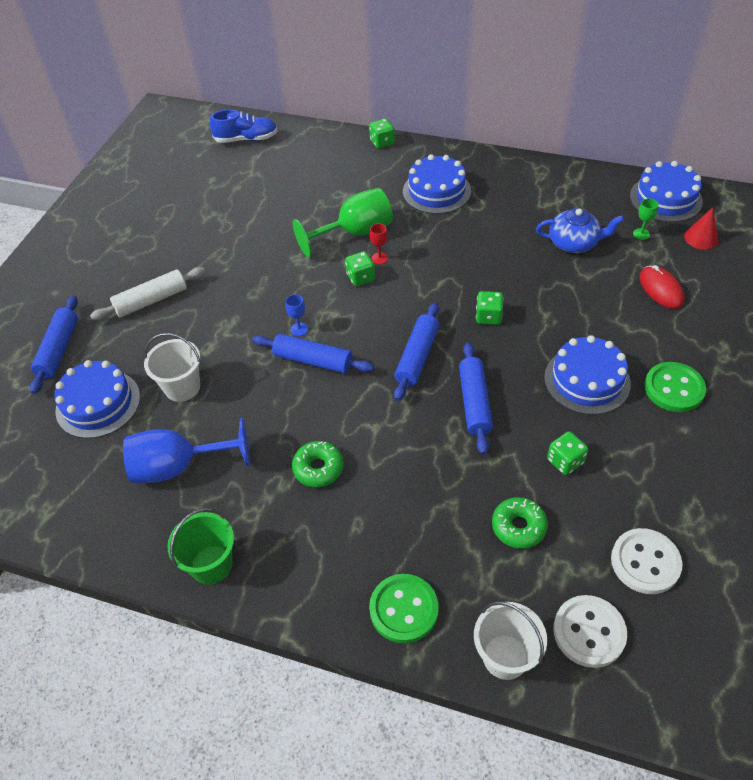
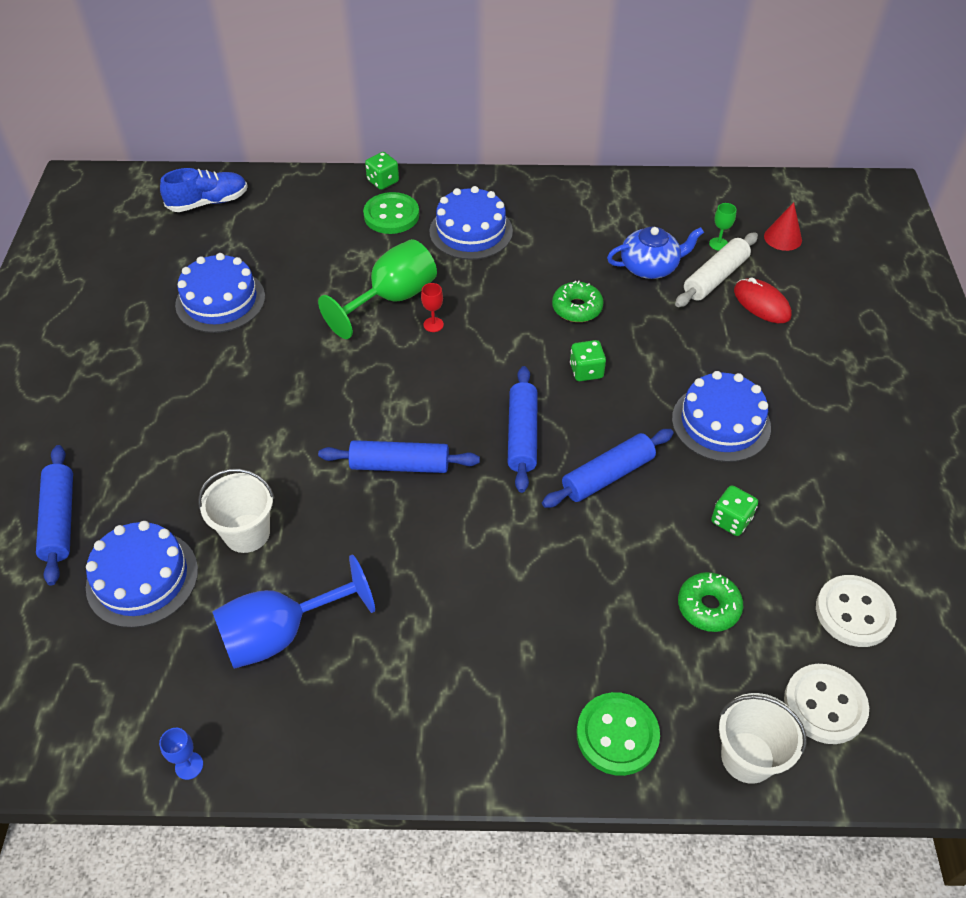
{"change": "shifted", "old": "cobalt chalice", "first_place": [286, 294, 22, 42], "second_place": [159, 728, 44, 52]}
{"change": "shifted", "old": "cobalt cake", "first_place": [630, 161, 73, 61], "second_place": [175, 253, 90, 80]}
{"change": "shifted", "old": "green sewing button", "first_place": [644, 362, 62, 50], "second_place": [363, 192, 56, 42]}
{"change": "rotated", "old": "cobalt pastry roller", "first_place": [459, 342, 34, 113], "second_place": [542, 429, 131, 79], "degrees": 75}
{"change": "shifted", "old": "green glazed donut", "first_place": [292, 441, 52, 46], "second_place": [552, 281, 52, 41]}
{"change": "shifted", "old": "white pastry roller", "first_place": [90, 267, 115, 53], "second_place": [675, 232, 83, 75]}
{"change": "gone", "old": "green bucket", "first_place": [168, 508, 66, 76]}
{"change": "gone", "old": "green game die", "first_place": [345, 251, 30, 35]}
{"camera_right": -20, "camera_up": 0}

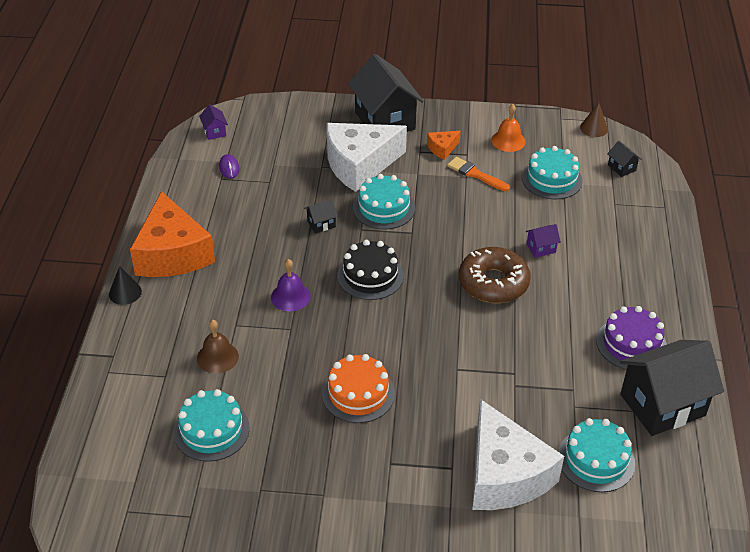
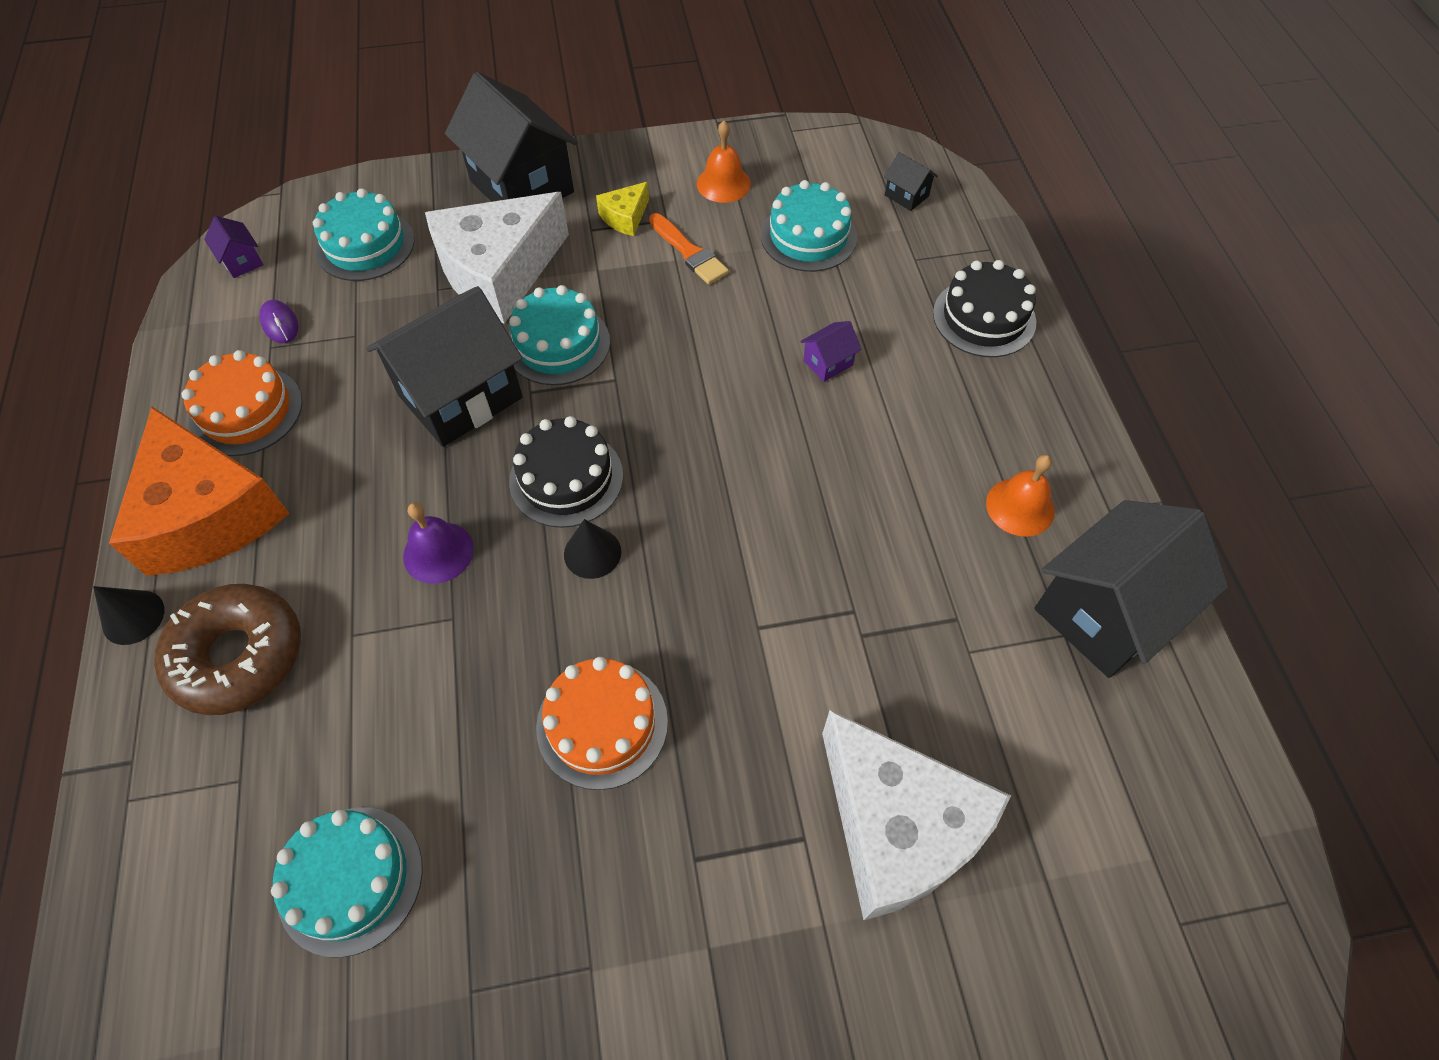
{"change": "shifted", "old": "dark brown glazed donut", "first_place": [459, 247, 72, 56], "second_place": [154, 584, 147, 131]}
{"change": "new", "new": "orange-coloured cake", "second_place": [181, 350, 121, 106]}
{"change": "shifted", "old": "teal cake", "first_place": [558, 418, 77, 74], "second_place": [313, 188, 101, 93]}
{"change": "scaled", "old": "jet-black toy house", "first_place": [304, 199, 34, 34], "second_place": [366, 286, 157, 161], "factor": 2.43}
{"change": "new", "new": "jet-black cone shape", "second_place": [564, 519, 57, 60]}
{"change": "repainted", "old": "orange-coloured cheese wedge", "new": "yellow cheese wedge", "first_place": [427, 131, 34, 29], "second_place": [596, 182, 53, 54]}
{"change": "rotated", "old": "orange-coloured paintbrush", "first_place": [447, 157, 63, 35], "second_place": [649, 213, 80, 71], "degrees": -150}
{"change": "new", "new": "jet-black cake", "second_place": [933, 260, 103, 97]}
{"change": "swapped", "old": "royal purple cake", "new": "orange-coloured school bell", "first_place": [596, 306, 71, 64], "second_place": [986, 455, 69, 82]}
{"change": "gone", "old": "dark brown school bell", "first_place": [197, 320, 42, 54]}
{"change": "gone", "old": "dark brown cone shape", "first_place": [580, 103, 28, 34]}
{"camera_right": -15, "camera_up": 15}

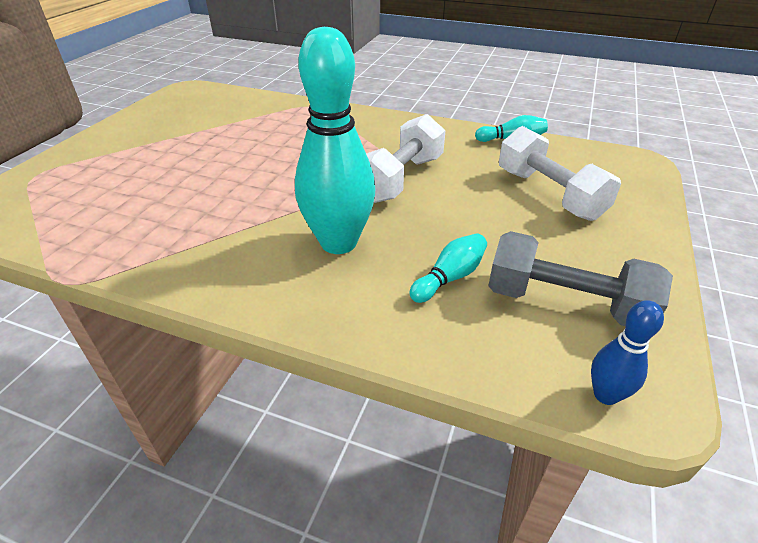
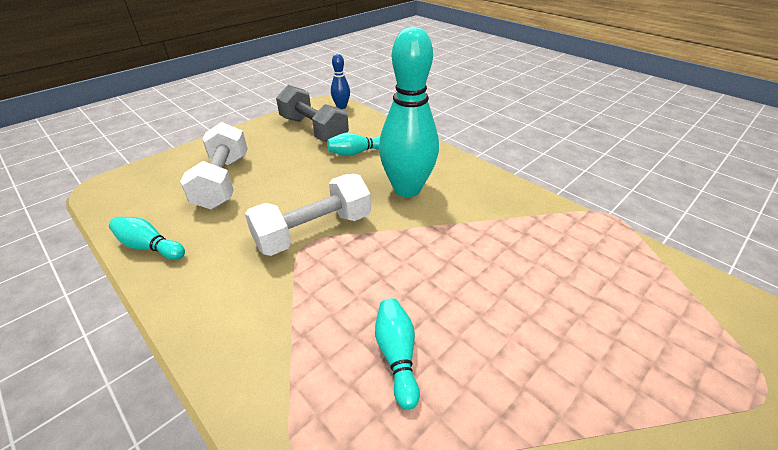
{"change": "new", "new": "teal skittle", "second_place": [375, 298, 45, 112]}
{"camera_right": -155, "camera_up": 0}

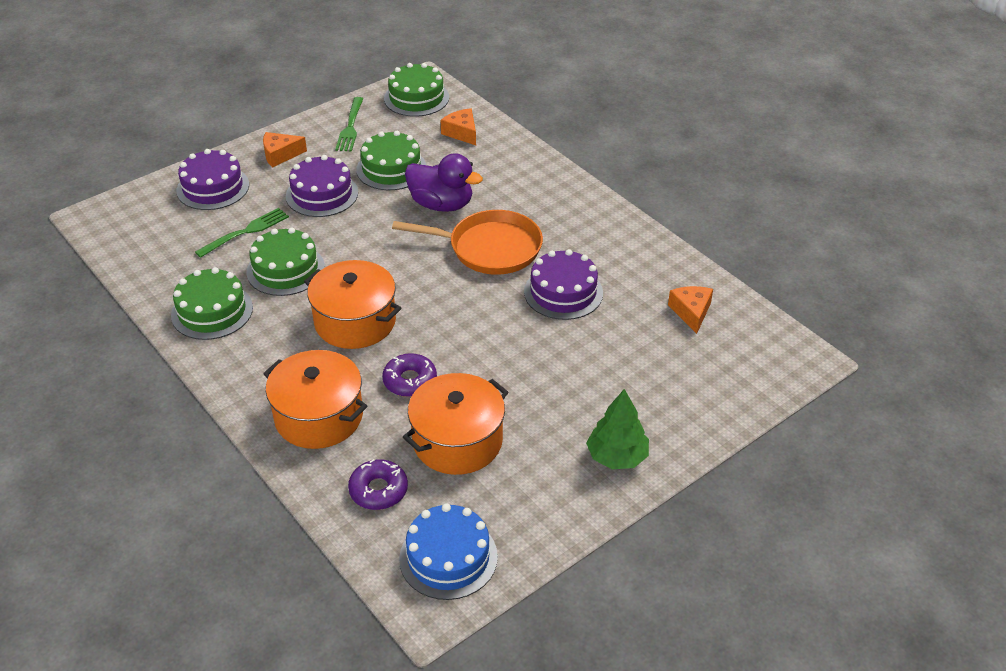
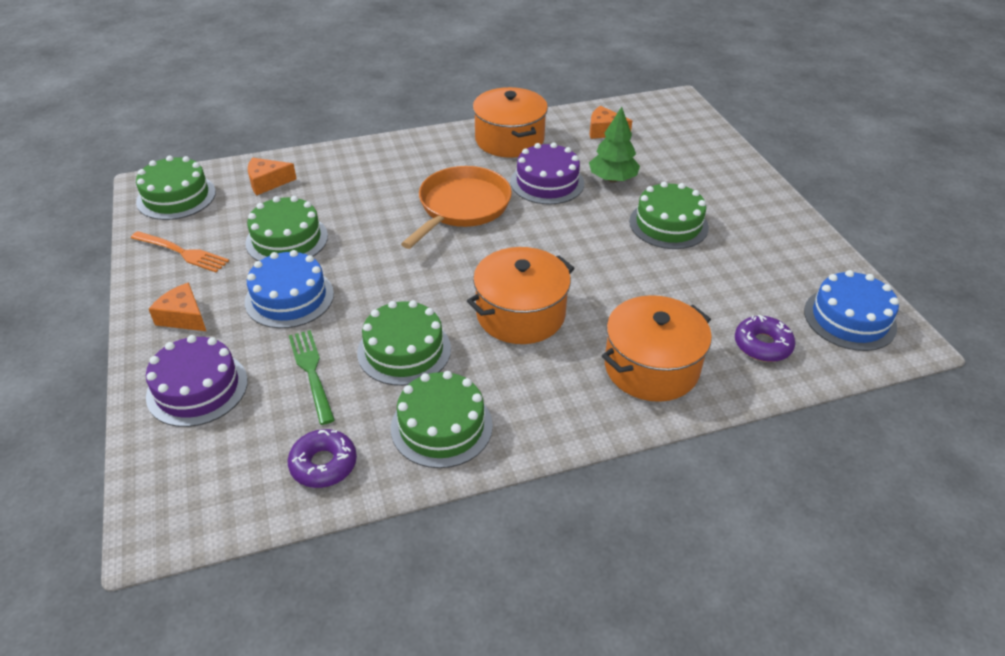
{"change": "repainted", "old": "green fork", "new": "orange-coloured fork", "first_place": [335, 97, 28, 55], "second_place": [131, 231, 98, 42]}
{"change": "rotated", "old": "orange-coloured cheese wedge", "first_place": [263, 132, 44, 36], "second_place": [149, 283, 57, 48], "degrees": 120}
{"change": "repainted", "old": "royal purple cake", "new": "cobalt cake", "first_place": [286, 155, 72, 62], "second_place": [245, 250, 89, 78]}
{"change": "shifted", "old": "royal purple glazed donut", "first_place": [382, 353, 55, 44], "second_place": [288, 429, 69, 59]}
{"change": "shifted", "old": "orange-coloured stockpot", "first_place": [403, 373, 105, 102], "second_place": [473, 87, 75, 71]}
{"change": "shifted", "old": "green fir tree", "first_place": [586, 389, 63, 80], "second_place": [589, 107, 51, 75]}
{"change": "new", "new": "green cake", "second_place": [629, 182, 80, 67]}
{"change": "gone", "old": "royal purple duck", "first_place": [405, 153, 78, 59]}
{"camera_right": -70, "camera_up": 0}

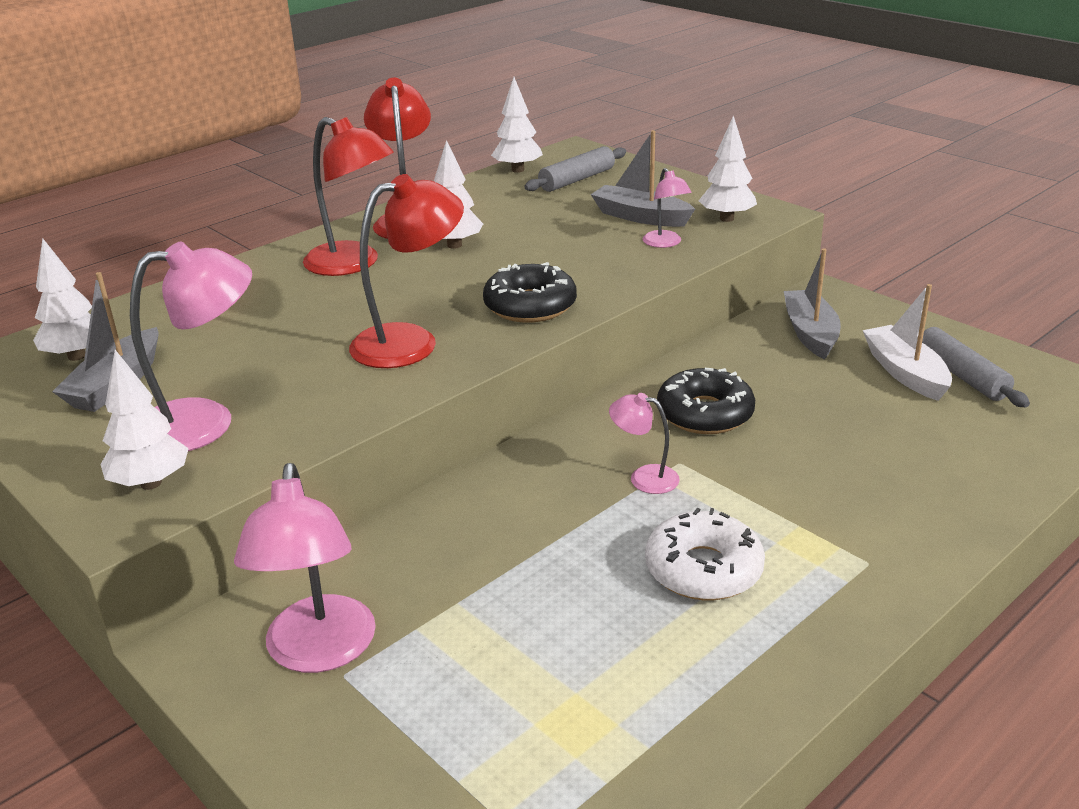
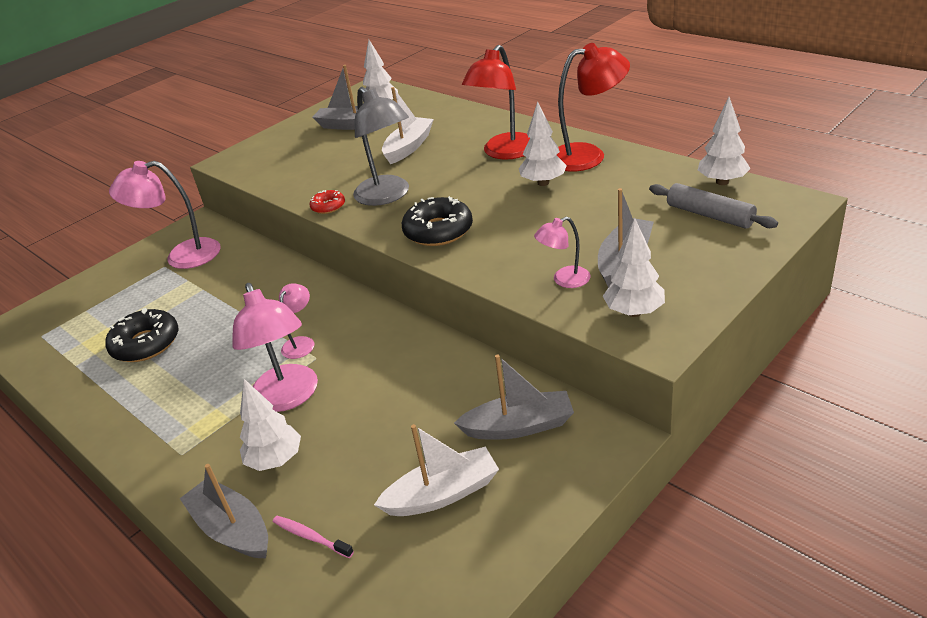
{"change": "shifted", "old": "jet-black glazed donut", "first_place": [657, 368, 98, 66], "second_place": [105, 308, 74, 54]}
{"change": "new", "new": "gray sailboat", "second_place": [180, 464, 88, 94]}
{"change": "shifted", "old": "rosy reading lamp", "first_place": [130, 242, 122, 209], "second_place": [232, 283, 86, 129]}
{"change": "shifted", "old": "white fir tree", "first_place": [100, 350, 89, 140], "second_place": [240, 379, 61, 92]}
{"change": "new", "new": "rosy tooth brush", "second_place": [273, 516, 81, 42]}
{"change": "new", "new": "red glazed donut", "second_place": [310, 190, 35, 24]}
{"change": "repainted", "old": "red reading lamp", "new": "gray reading lamp", "first_place": [349, 174, 115, 194], "second_place": [353, 87, 56, 119]}
{"change": "new", "new": "white sailboat", "second_place": [382, 87, 52, 77]}
{"change": "gone", "old": "white glazed donut", "first_place": [645, 508, 120, 93]}
{"change": "gone", "old": "gray pastry roller", "first_place": [922, 327, 108, 80]}
{"camera_right": 90, "camera_up": 5}

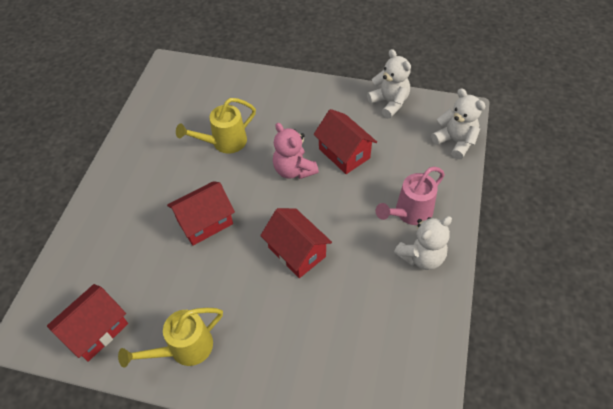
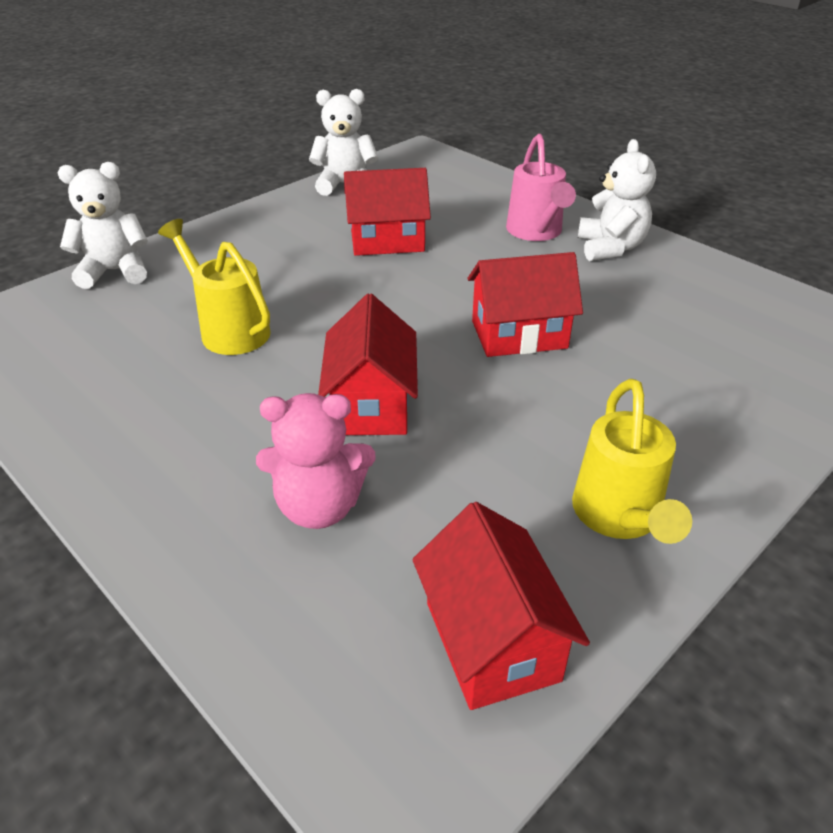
{"change": "shifted", "old": "white teddy bear", "first_place": [431, 88, 55, 71], "second_place": [58, 162, 90, 127]}
{"change": "rotated", "old": "yellow watering can", "first_place": [176, 98, 80, 55], "second_place": [158, 219, 113, 136], "degrees": 135}
{"change": "shifted", "old": "rosy teddy bear", "first_place": [273, 123, 46, 56], "second_place": [256, 393, 120, 136]}
{"camera_right": -60, "camera_up": -15}

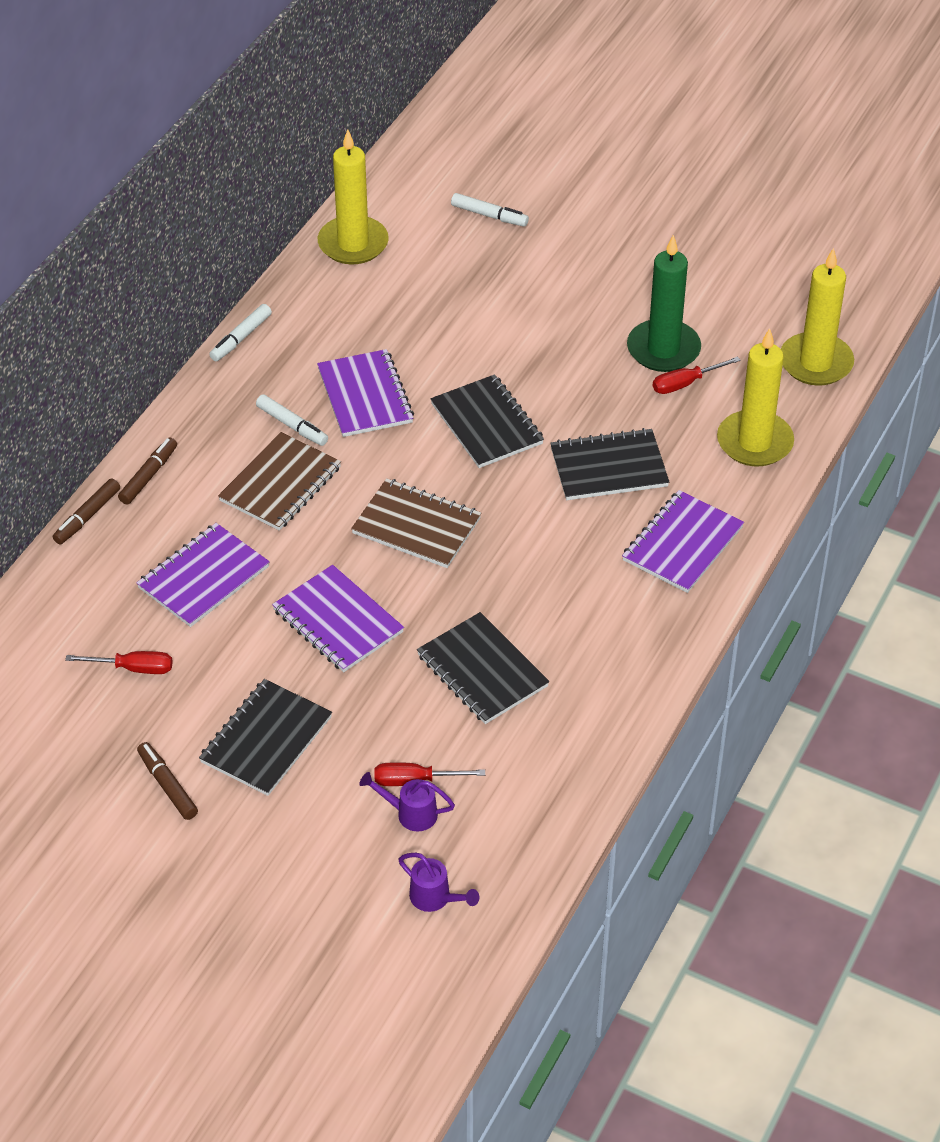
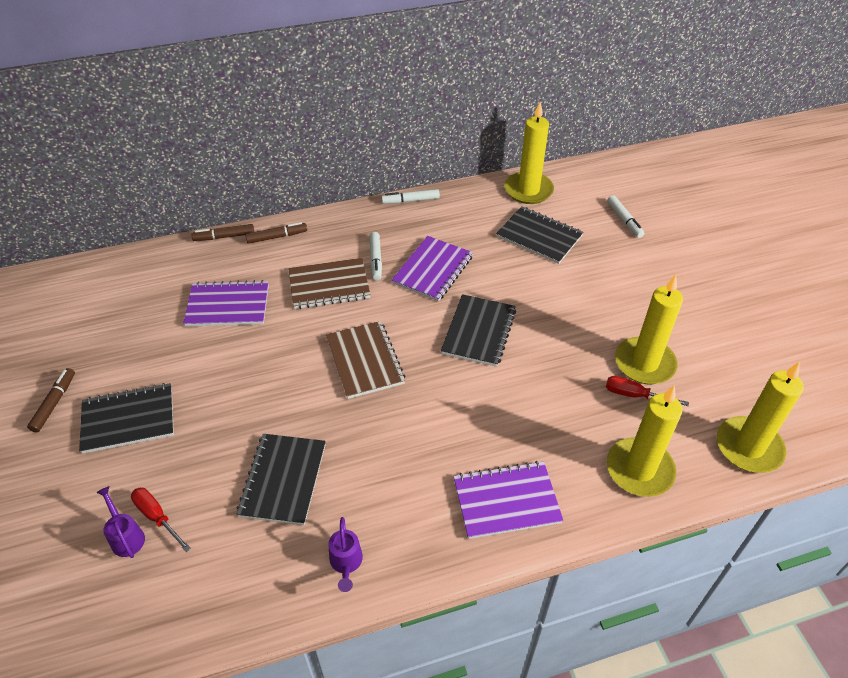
{"change": "shifted", "old": "royal purple watering can", "first_place": [398, 853, 81, 59], "second_place": [328, 517, 35, 75]}
{"change": "shifted", "old": "jet-black notebook", "first_place": [550, 428, 119, 72], "second_place": [496, 206, 87, 58]}
{"change": "repainted", "old": "green wax candle", "new": "yellow wax candle", "first_place": [627, 235, 74, 137], "second_place": [615, 275, 68, 109]}
{"change": "gone", "old": "red flat screwdriver", "first_place": [65, 651, 107, 23]}
{"change": "gone", "old": "royal purple notebook", "first_place": [272, 565, 132, 107]}
{"camera_right": 45, "camera_up": 0}

